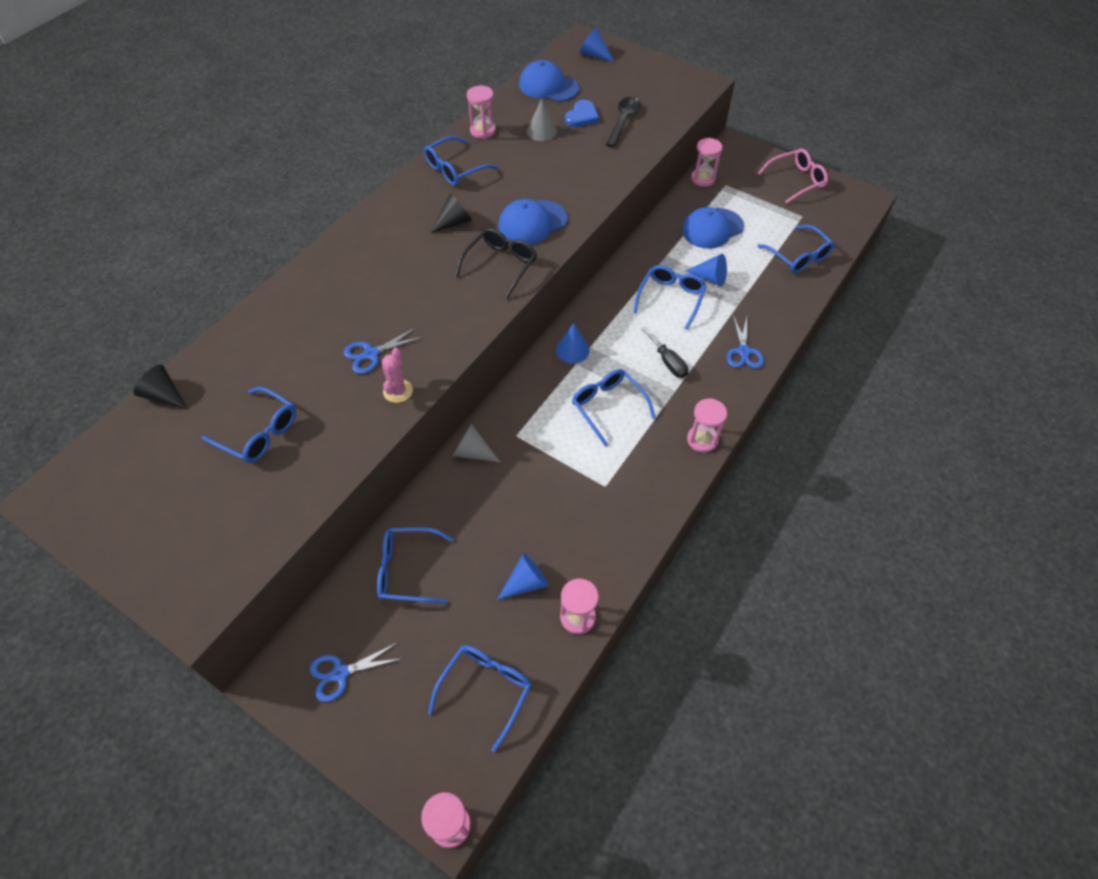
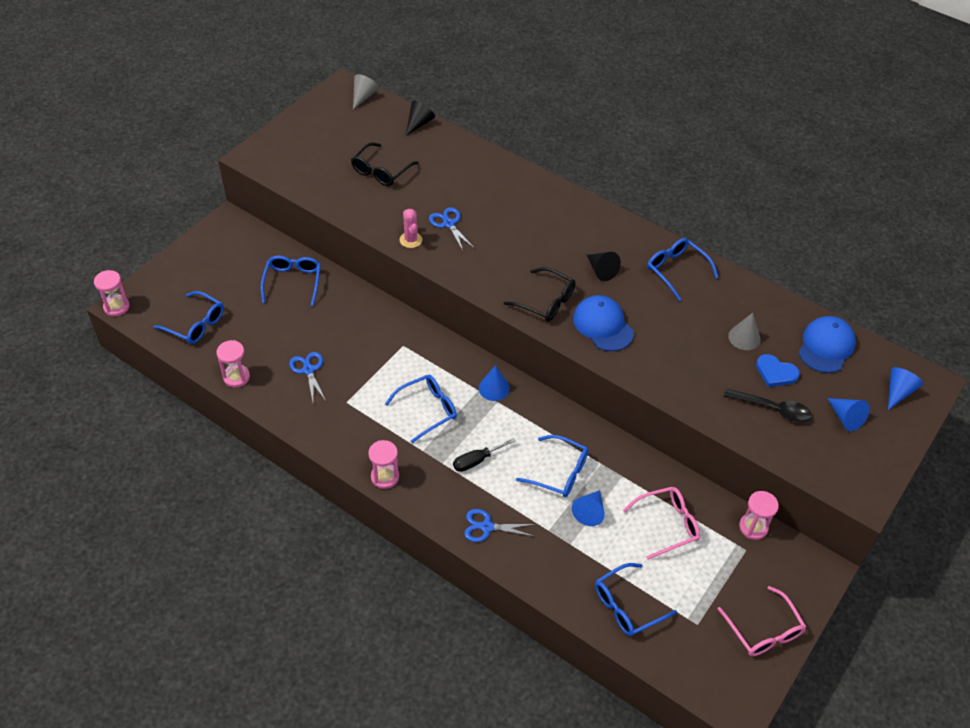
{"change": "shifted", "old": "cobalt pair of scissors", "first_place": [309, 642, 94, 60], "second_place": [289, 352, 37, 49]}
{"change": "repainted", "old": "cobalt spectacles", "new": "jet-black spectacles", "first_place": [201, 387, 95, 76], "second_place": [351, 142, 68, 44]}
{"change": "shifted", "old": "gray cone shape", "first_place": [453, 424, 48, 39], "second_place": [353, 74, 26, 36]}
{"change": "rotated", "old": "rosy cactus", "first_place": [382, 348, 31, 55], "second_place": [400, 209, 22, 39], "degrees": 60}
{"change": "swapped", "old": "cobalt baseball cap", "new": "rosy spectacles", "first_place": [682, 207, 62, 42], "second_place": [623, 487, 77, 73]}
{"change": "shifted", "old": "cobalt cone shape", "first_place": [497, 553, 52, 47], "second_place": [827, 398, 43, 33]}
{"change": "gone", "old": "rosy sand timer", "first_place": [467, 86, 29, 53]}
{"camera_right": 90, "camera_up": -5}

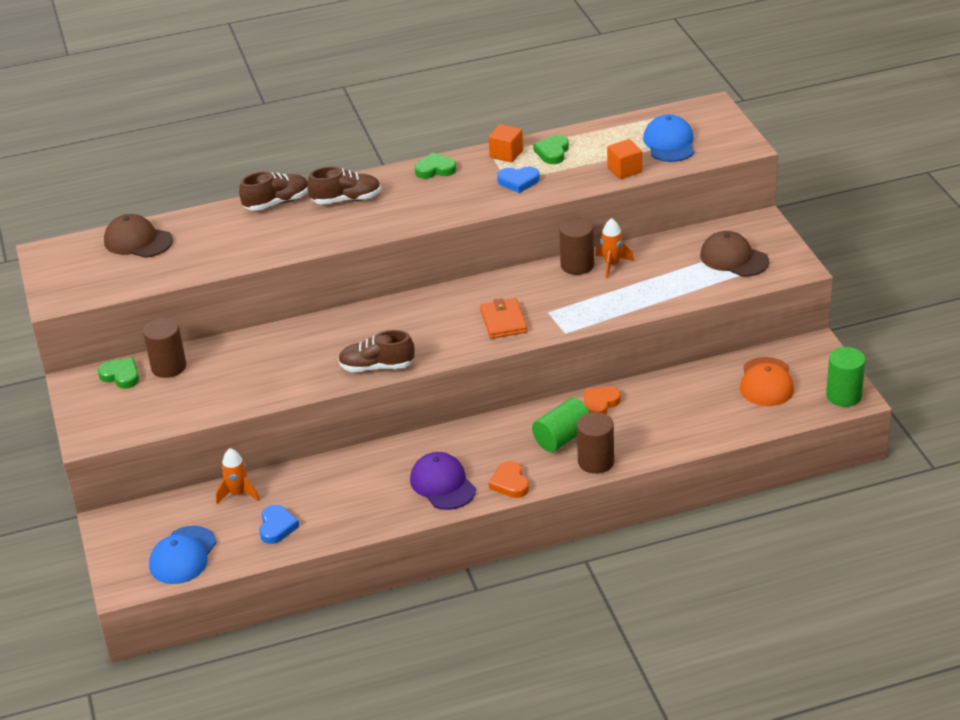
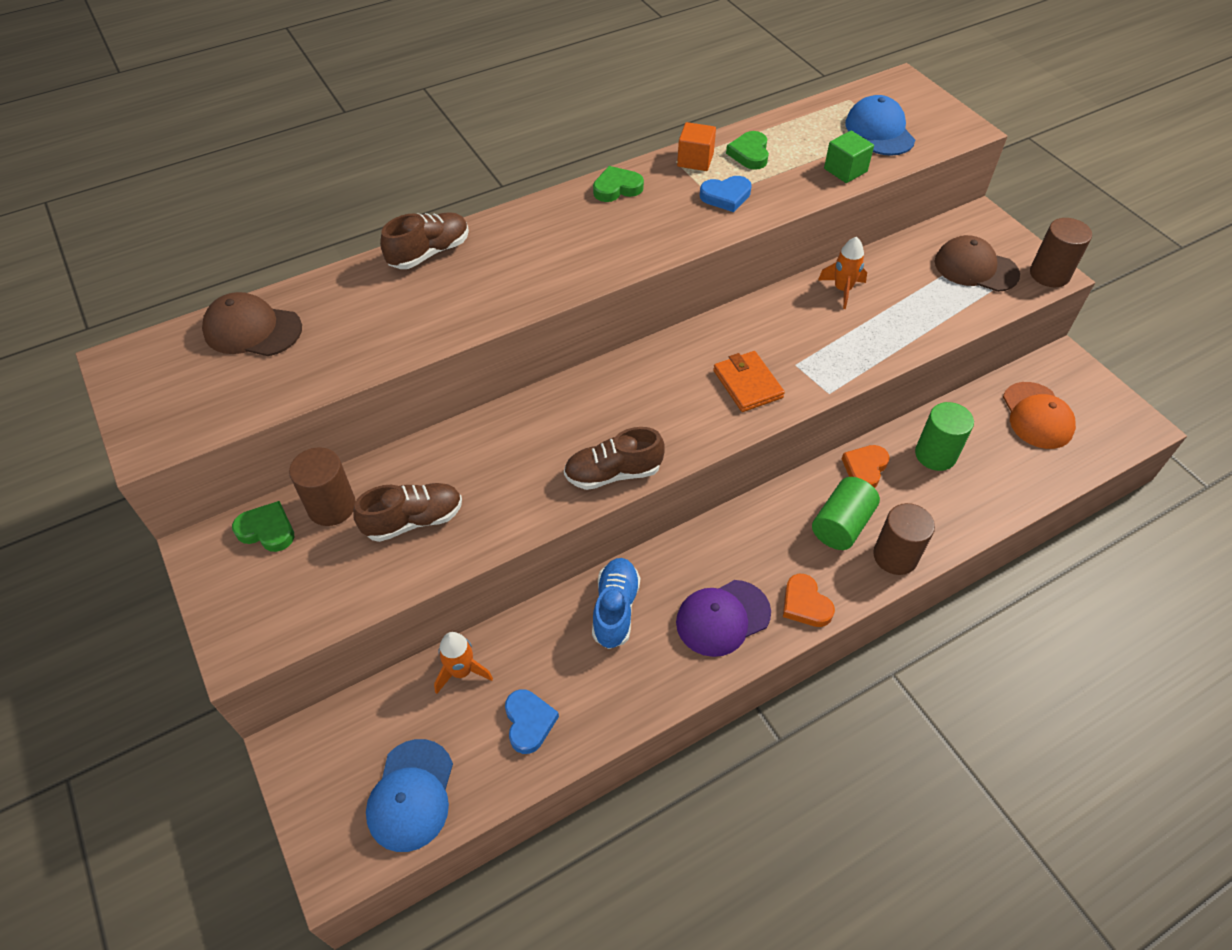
{"change": "shifted", "old": "dark brown shoe", "first_place": [307, 167, 74, 38], "second_place": [353, 483, 109, 59]}
{"change": "new", "new": "cobalt shoe", "second_place": [592, 558, 48, 91]}
{"change": "rotated", "old": "royal purple baseball cap", "first_place": [410, 452, 66, 58], "second_place": [676, 580, 95, 77], "degrees": -75}
{"change": "repainted", "old": "orange-coloured solid cube", "new": "green solid cube", "first_place": [607, 139, 35, 40], "second_place": [824, 131, 50, 52]}
{"change": "shifted", "old": "green cylinder shape", "first_place": [826, 347, 39, 60], "second_place": [915, 402, 59, 69]}
{"change": "shifted", "old": "dark brown cylinder shape", "first_place": [559, 218, 35, 57], "second_place": [1030, 218, 62, 69]}
{"camera_right": -15, "camera_up": 15}

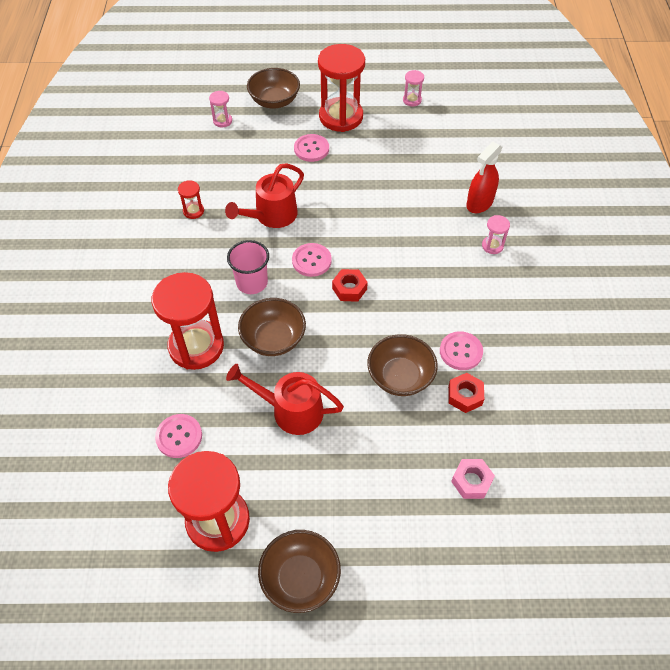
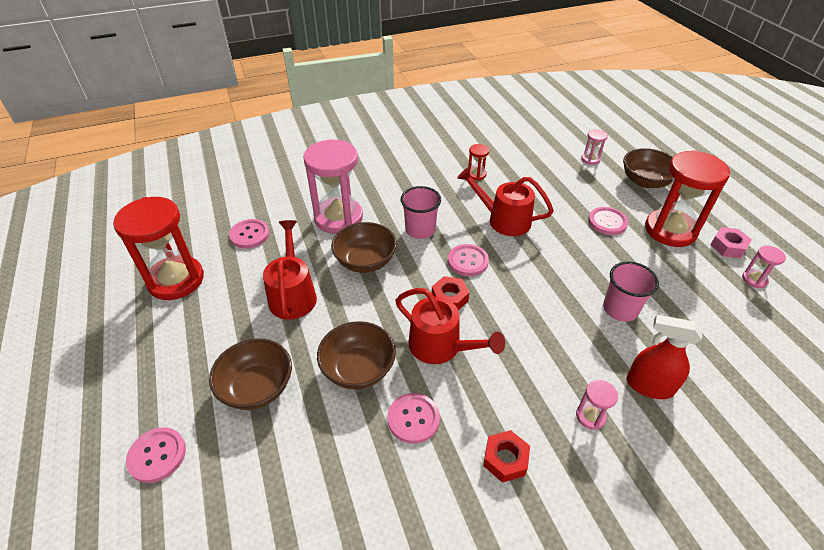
{"change": "new", "new": "rosy sewing button", "second_place": [126, 427, 60, 56]}
{"change": "shifted", "old": "dark brown bowl", "first_place": [258, 530, 83, 83], "second_place": [209, 339, 83, 71]}
{"change": "repainted", "old": "red sand timer", "new": "rosy sand timer", "first_place": [152, 272, 72, 98], "second_place": [303, 140, 60, 94]}
{"change": "new", "new": "red watering can", "second_place": [395, 288, 110, 76]}
{"change": "shifted", "old": "red hexagon nut", "first_place": [448, 373, 36, 40], "second_place": [483, 430, 47, 53]}
{"change": "new", "new": "rosy beaker", "second_place": [603, 262, 56, 60]}
{"change": "shifted", "old": "rosy hexagon nut", "first_place": [451, 459, 44, 40], "second_place": [711, 227, 41, 31]}
{"camera_right": 70, "camera_up": -10}

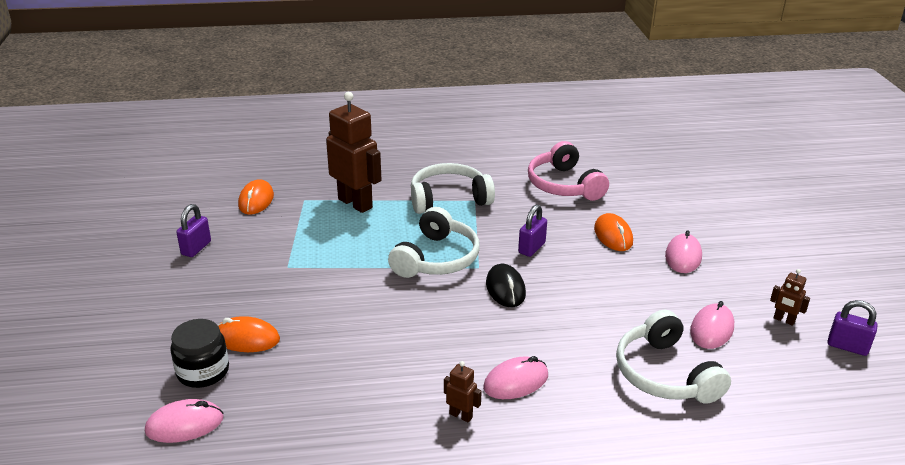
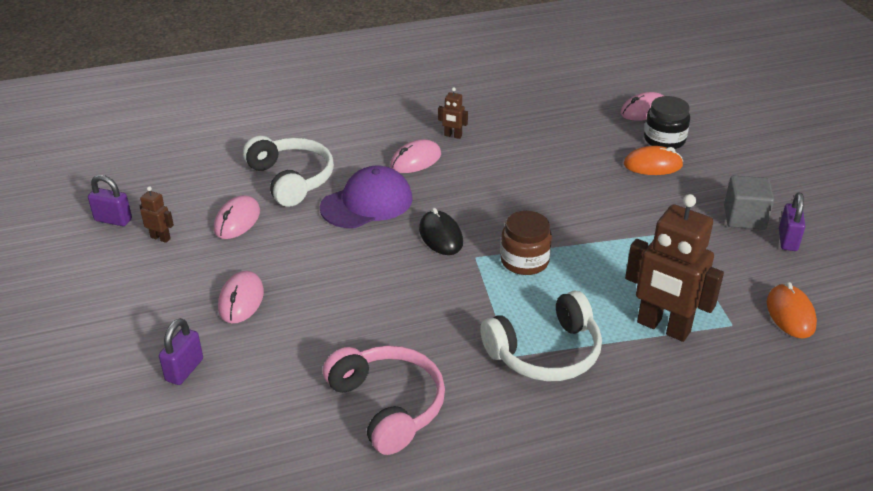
{"change": "shifted", "old": "royal purple small lock", "first_place": [518, 204, 29, 53], "second_place": [159, 318, 44, 67]}
{"change": "new", "new": "royal purple baseball cap", "second_place": [320, 165, 93, 63]}
{"change": "swapped", "old": "white headset", "new": "dark brown jar", "first_place": [388, 207, 92, 71], "second_place": [500, 211, 52, 64]}
{"change": "new", "new": "gray solid cube", "second_place": [724, 176, 50, 54]}
{"change": "gone", "old": "orange-coloured PC mouse", "first_place": [594, 213, 39, 38]}
{"camera_right": 170, "camera_up": 5}

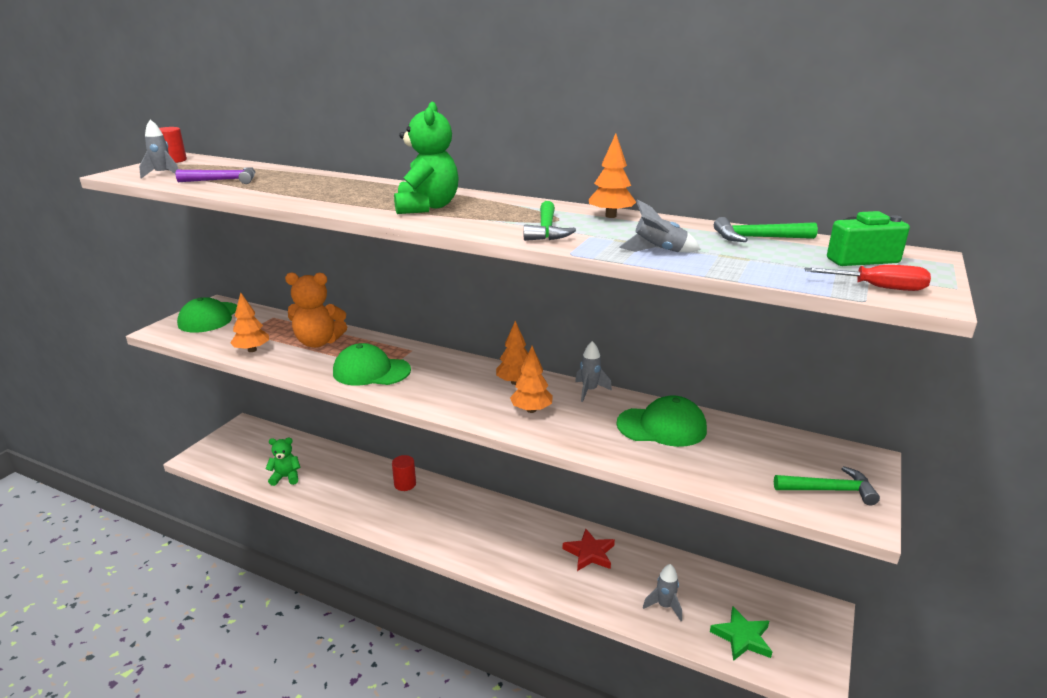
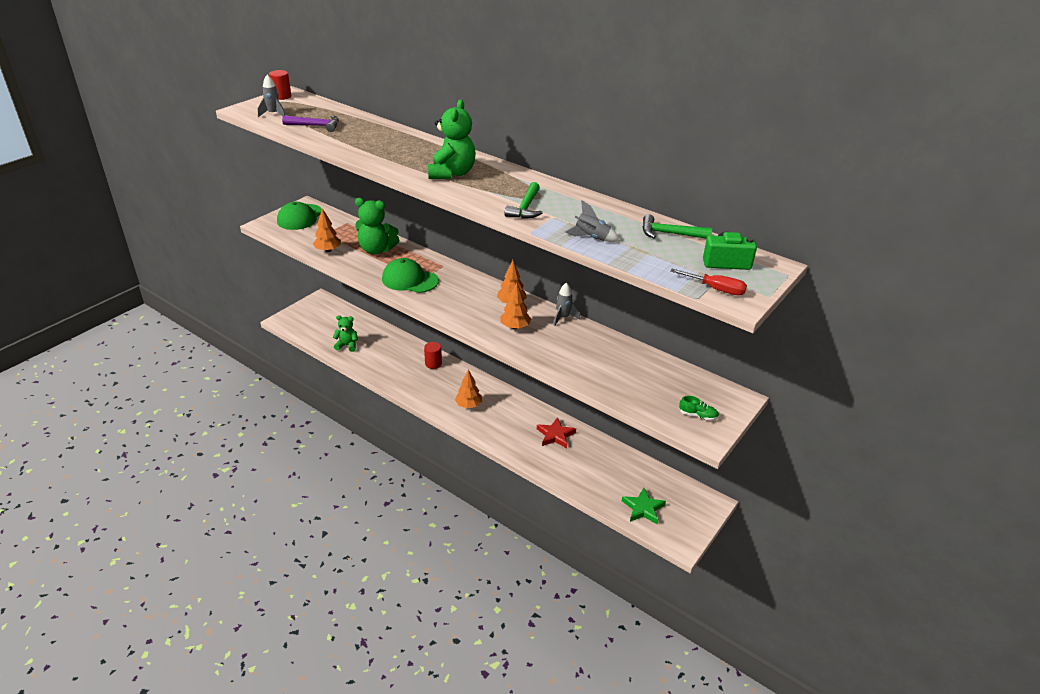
{"change": "repainted", "old": "orange-coloured teddy bear", "new": "green teddy bear", "first_place": [285, 272, 62, 76], "second_place": [355, 198, 44, 57]}
{"change": "shifted", "old": "orange-coloured fir tree", "first_place": [589, 134, 47, 84], "second_place": [455, 370, 27, 38]}
{"change": "swapped", "old": "green carpenter's hammer", "new": "green shoe", "first_place": [774, 466, 106, 39], "second_place": [679, 396, 40, 25]}
{"change": "gone", "old": "green baseball cap", "first_place": [616, 395, 91, 52]}
{"change": "gone", "old": "gray spaceship", "first_place": [643, 564, 39, 57]}
{"camera_right": 10, "camera_up": 10}

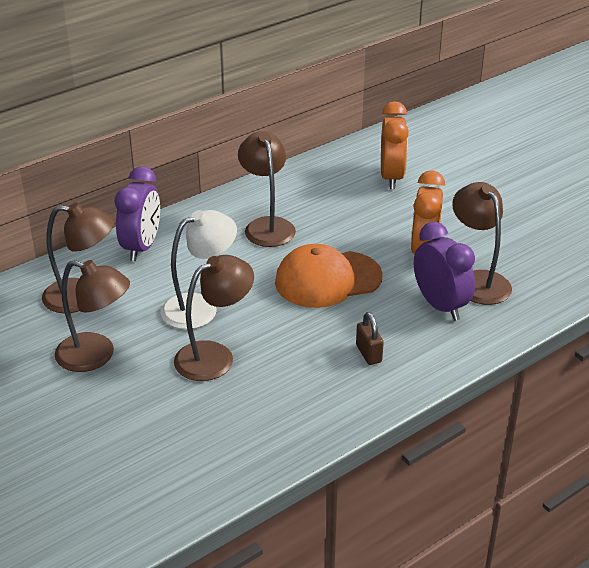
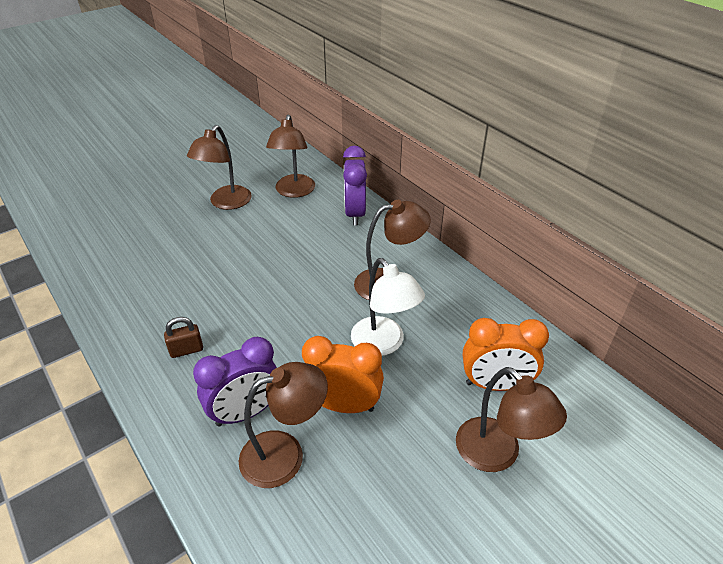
{"change": "rotated", "old": "royal purple bedside clock", "first_place": [115, 166, 45, 95], "second_place": [343, 146, 24, 79], "degrees": 75}
{"change": "shifted", "old": "white reading lamp", "first_place": [161, 210, 76, 119], "second_place": [351, 258, 74, 98]}
{"change": "shifted", "old": "dark brown reading lamp", "first_place": [174, 255, 80, 126], "second_place": [456, 367, 111, 105]}
{"change": "gone", "old": "orange-coloured baseball cap", "first_place": [275, 244, 108, 64]}
{"camera_right": 90, "camera_up": 5}

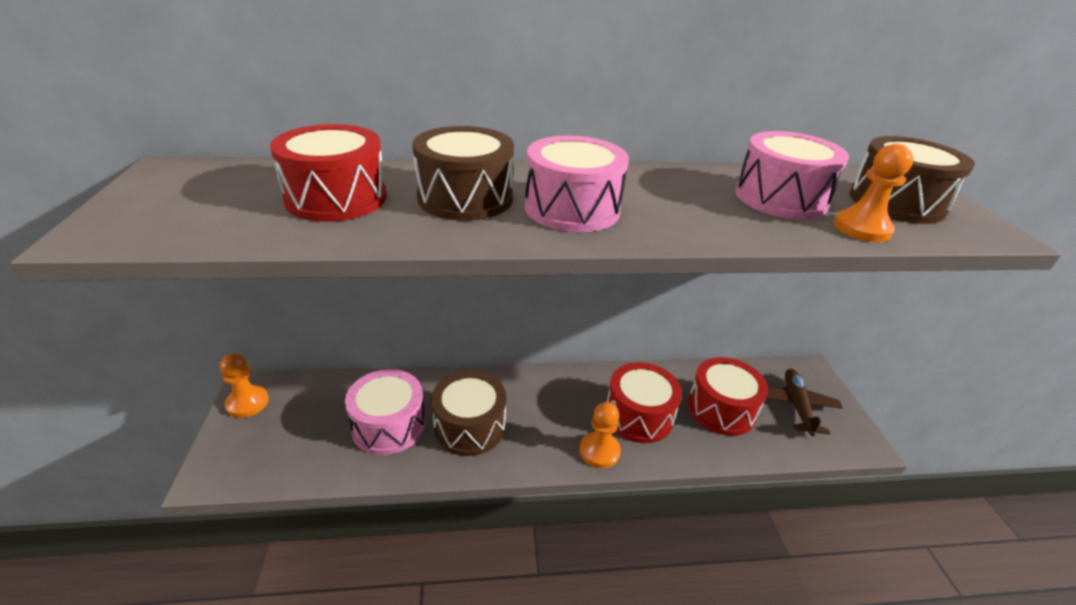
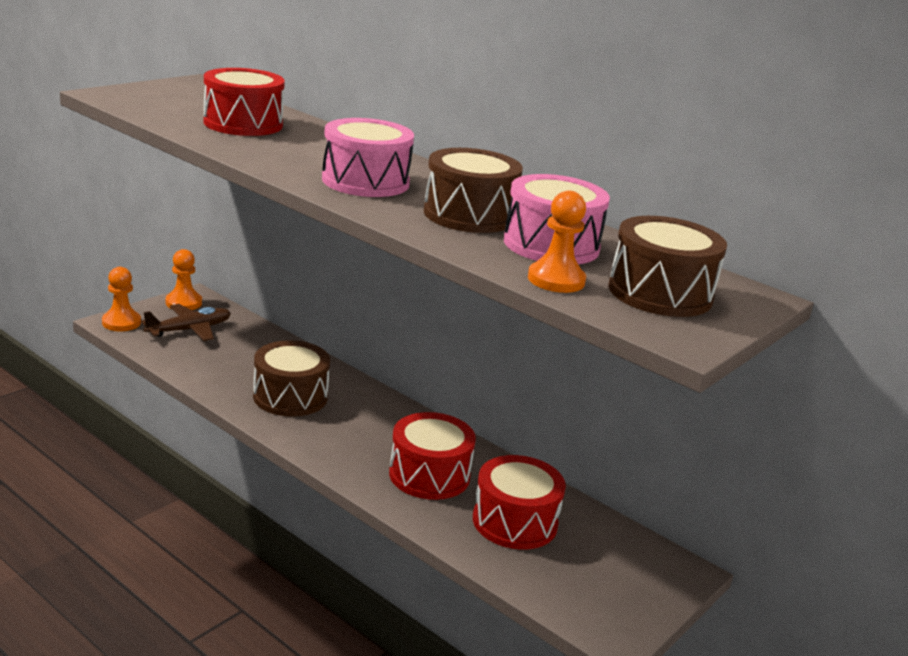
{"change": "shifted", "old": "orange-coloured chess pawn", "first_place": [579, 402, 42, 66], "second_place": [102, 267, 39, 64]}
{"change": "shifted", "old": "dark brown toy plane", "first_place": [766, 369, 77, 67], "second_place": [141, 304, 90, 37]}
{"change": "shifted", "old": "dark brown snare drum", "first_place": [412, 126, 102, 95], "second_place": [424, 148, 99, 85]}
{"change": "gone", "old": "rosy snare drum", "first_place": [345, 369, 81, 86]}
{"camera_right": 45, "camera_up": -10}

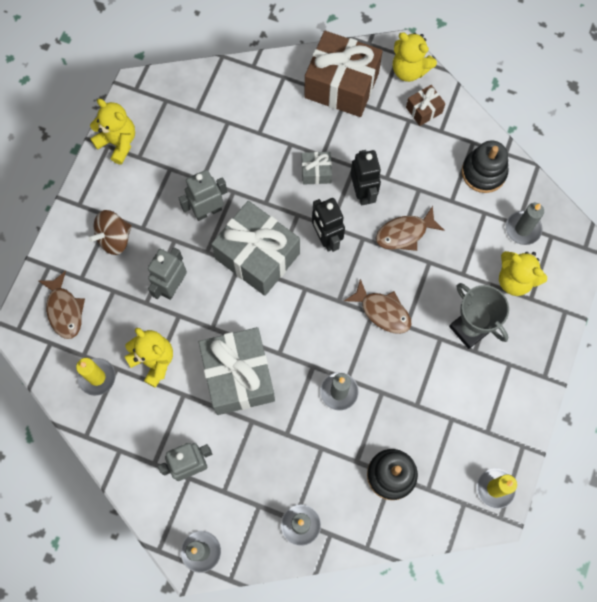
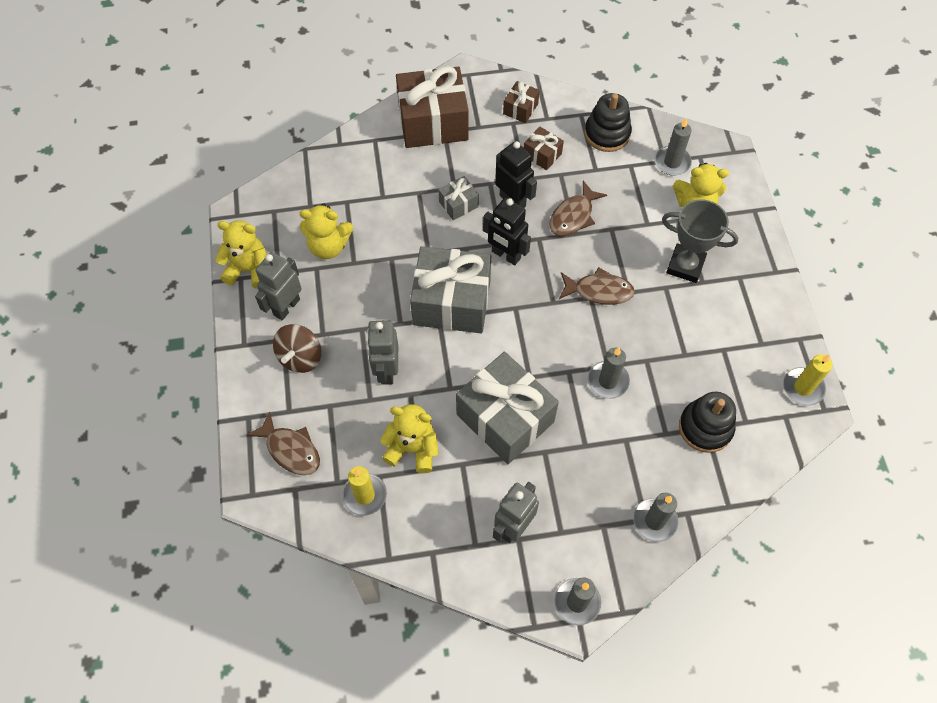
{"change": "shifted", "old": "gray toy robot", "first_place": [179, 170, 48, 51], "second_place": [255, 252, 47, 68]}
{"change": "shifted", "old": "yellow teddy bear", "first_place": [393, 32, 44, 50], "second_place": [299, 203, 54, 56]}
{"change": "new", "new": "dark brown present", "second_place": [524, 127, 40, 43]}
{"camera_right": -30, "camera_up": -10}

